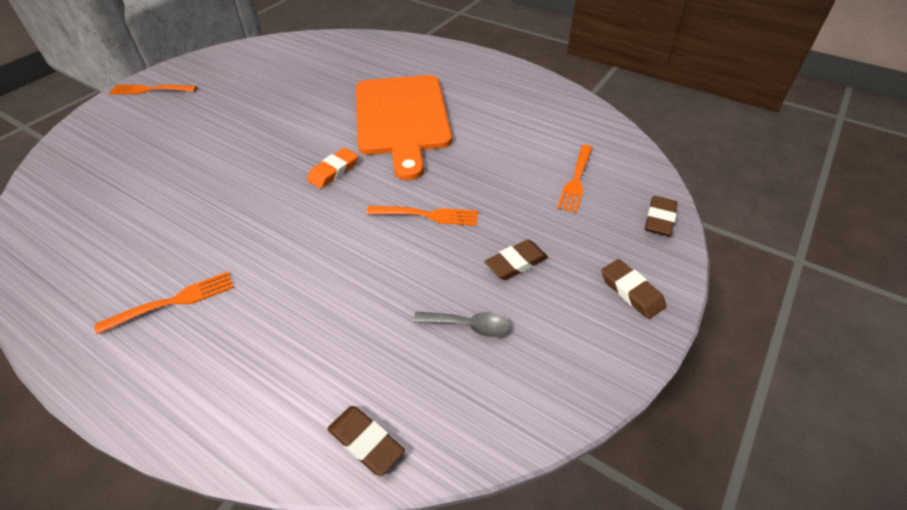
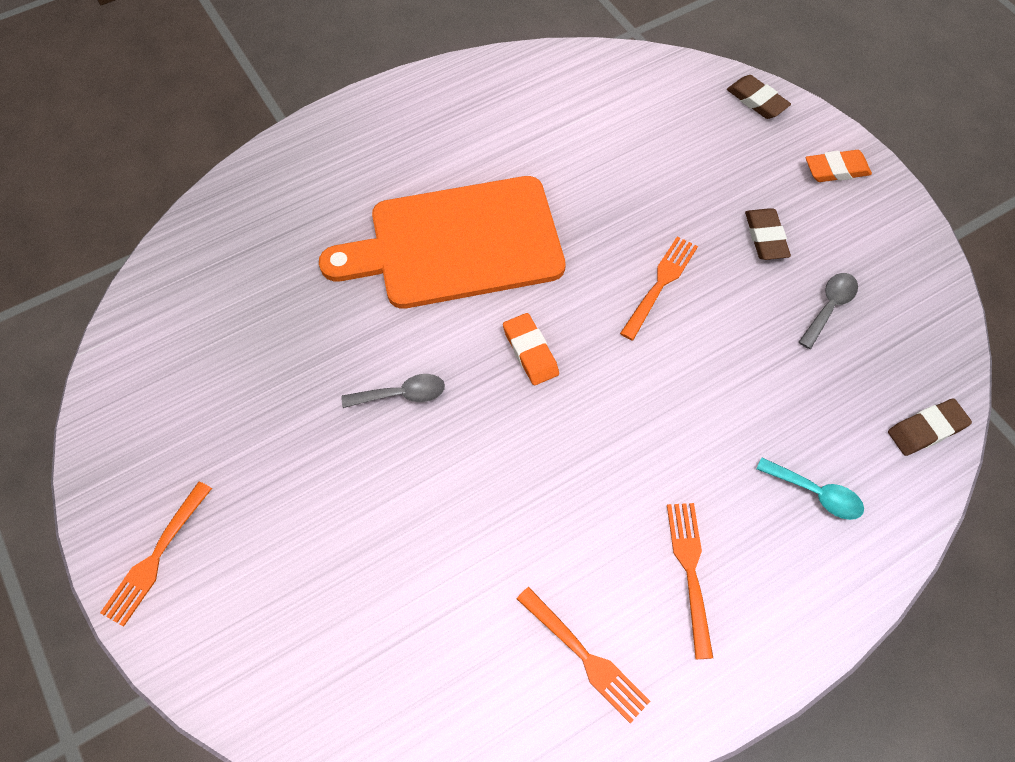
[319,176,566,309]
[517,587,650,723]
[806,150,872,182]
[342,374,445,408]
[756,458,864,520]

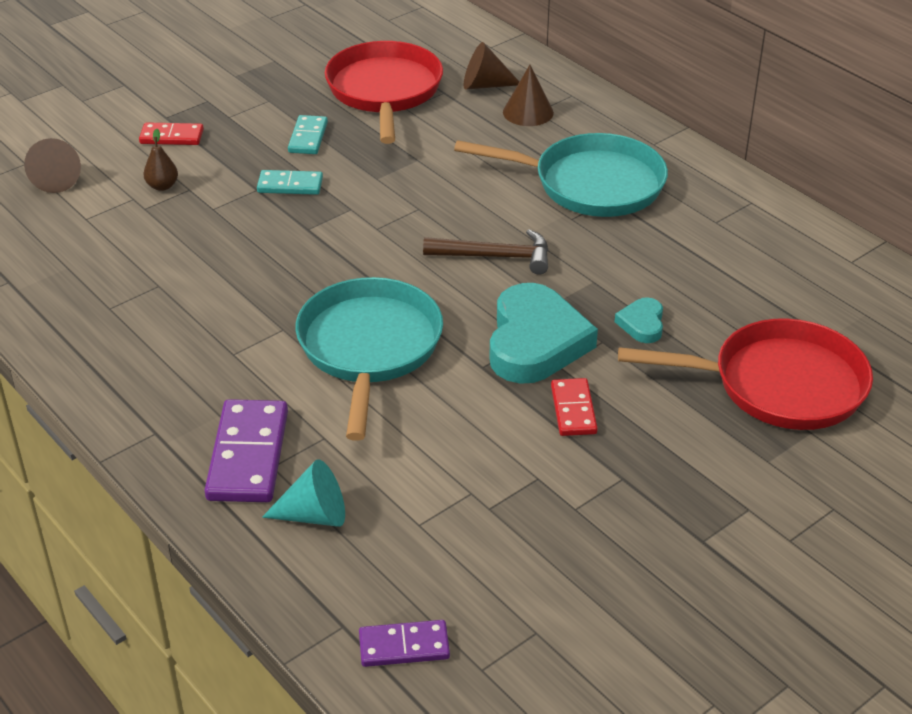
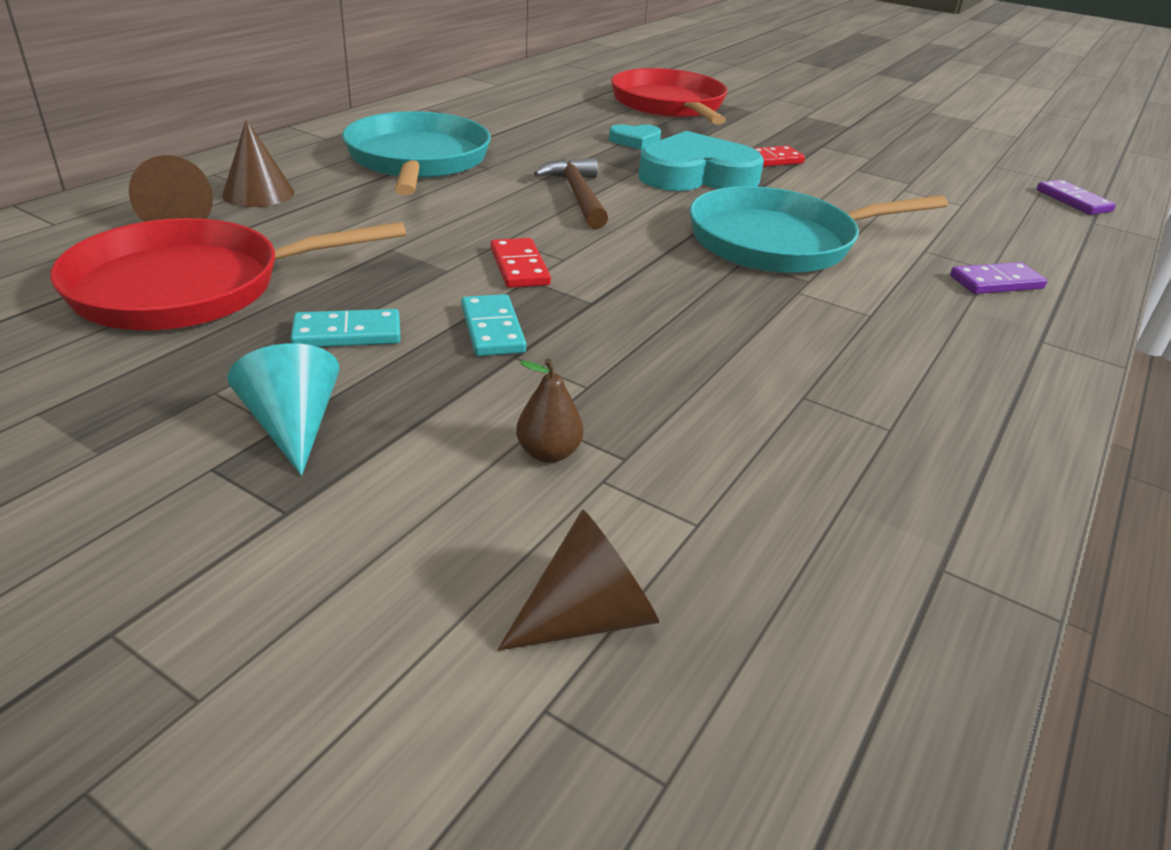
[491,238,551,288]
[950,262,1047,294]
[227,343,339,476]

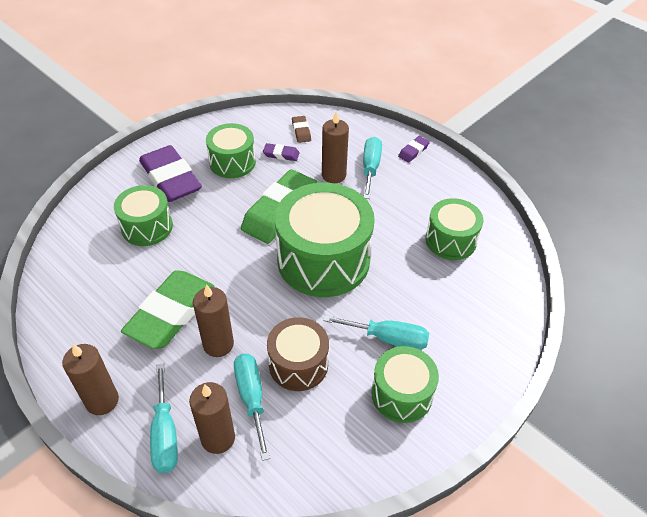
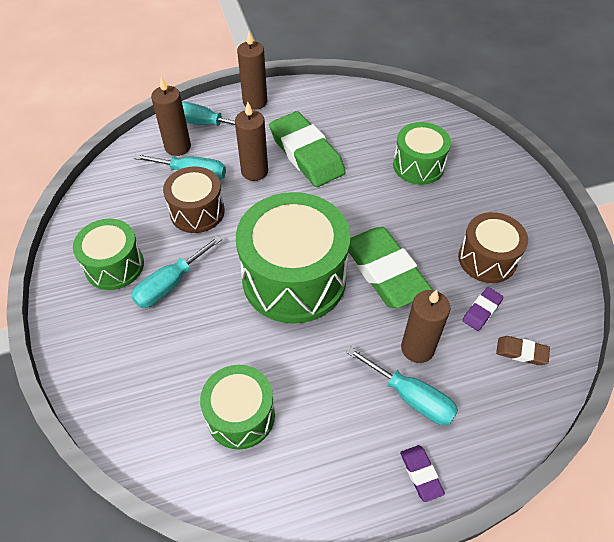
[139,145,202,202] (first image)
[458,212,528,283]

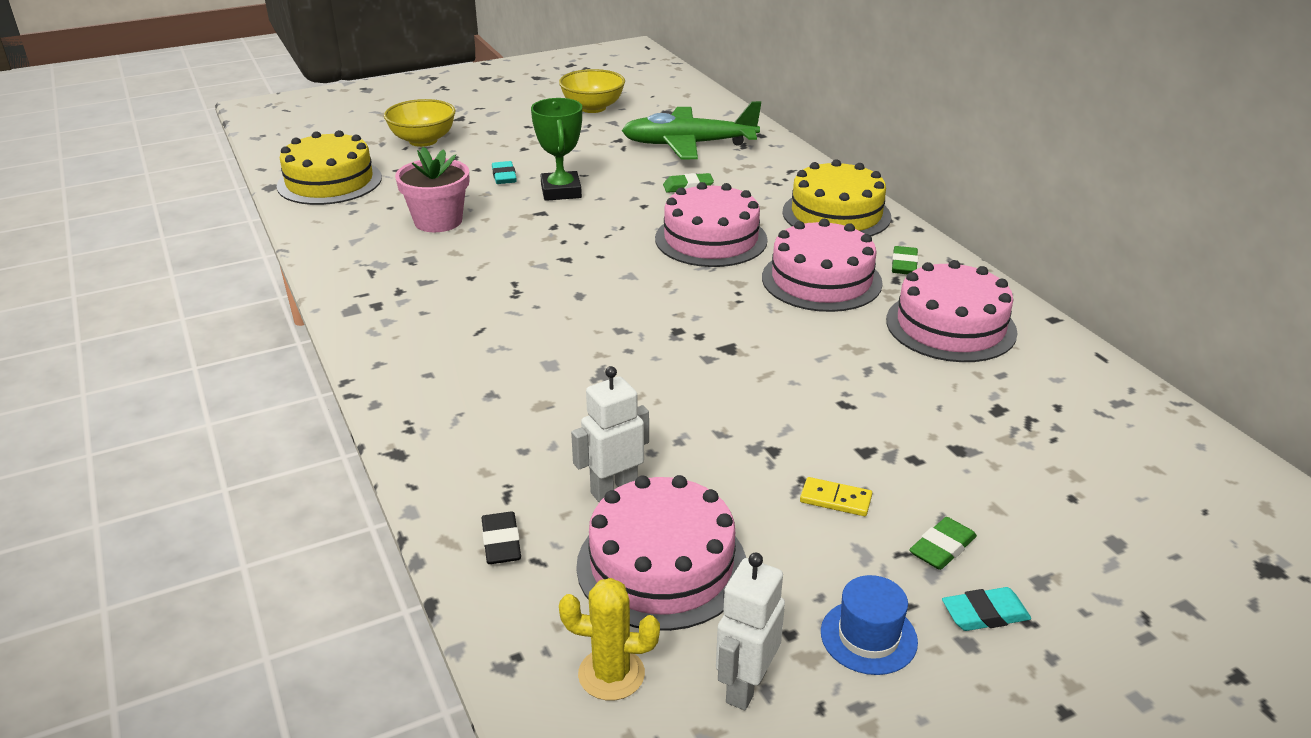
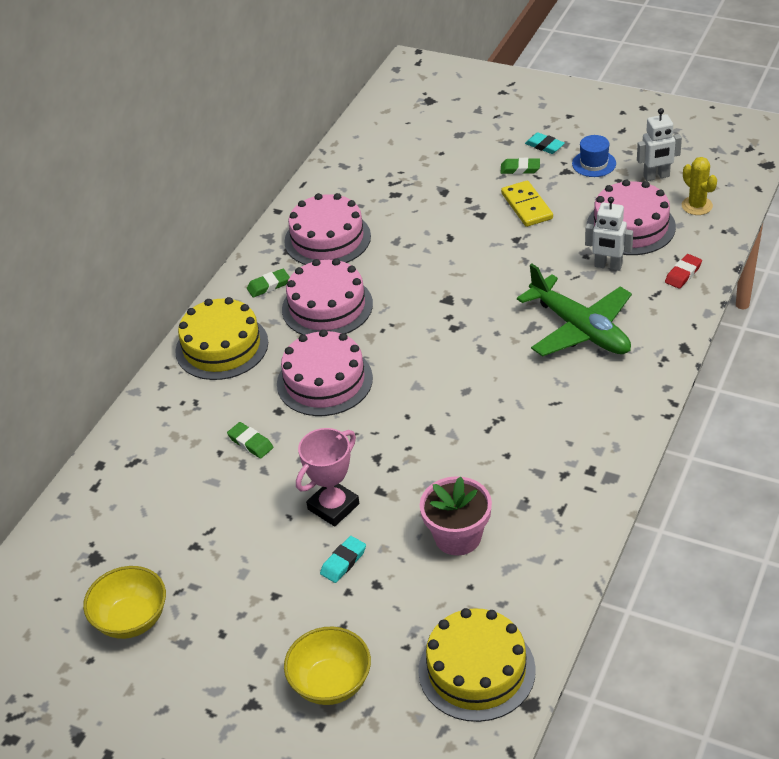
[665,254,702,289]
[296,428,359,527]
[517,264,632,357]
[501,180,553,227]

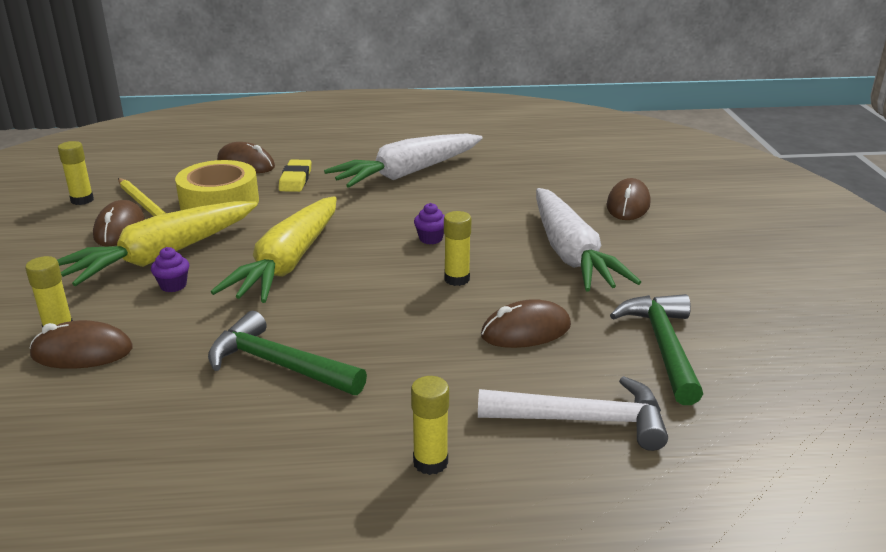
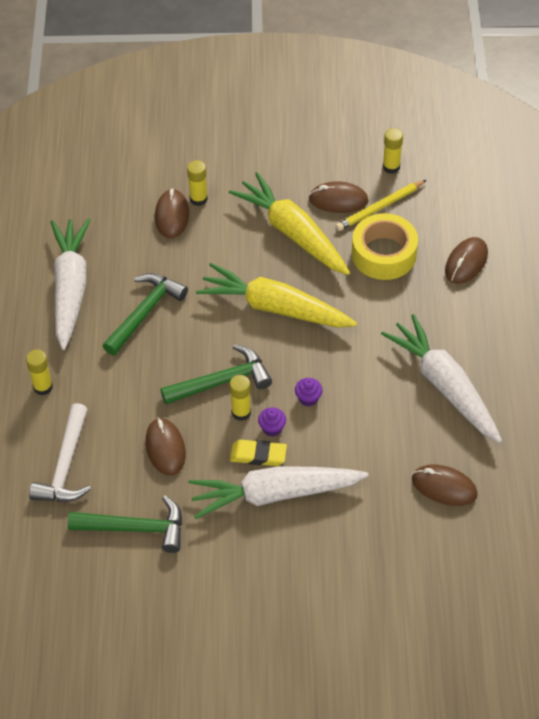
[258,407,286,437]
[230,440,287,466]
[412,464,477,506]
[50,218,90,350]
[160,345,272,405]

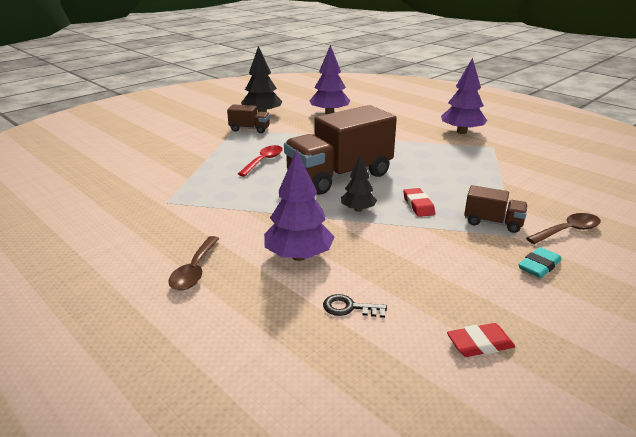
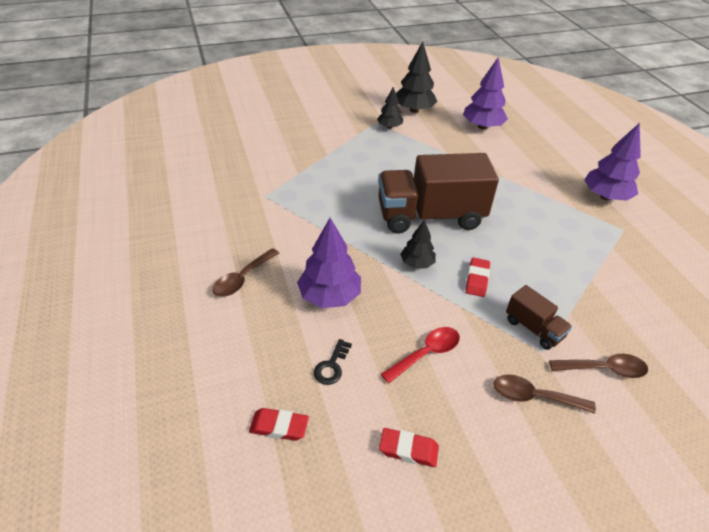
[377,87,403,129]
[381,327,460,383]
[314,339,352,385]
[494,375,596,414]
[249,408,309,441]

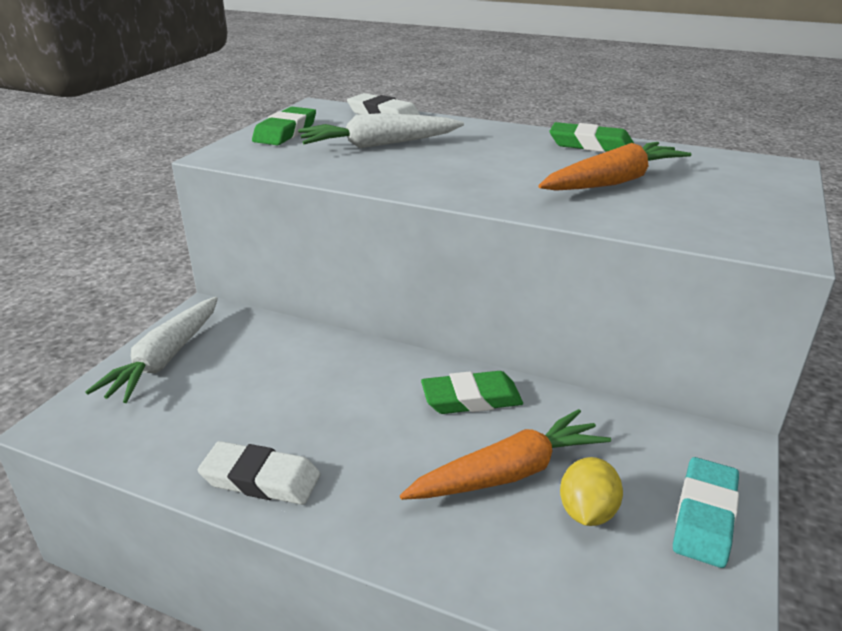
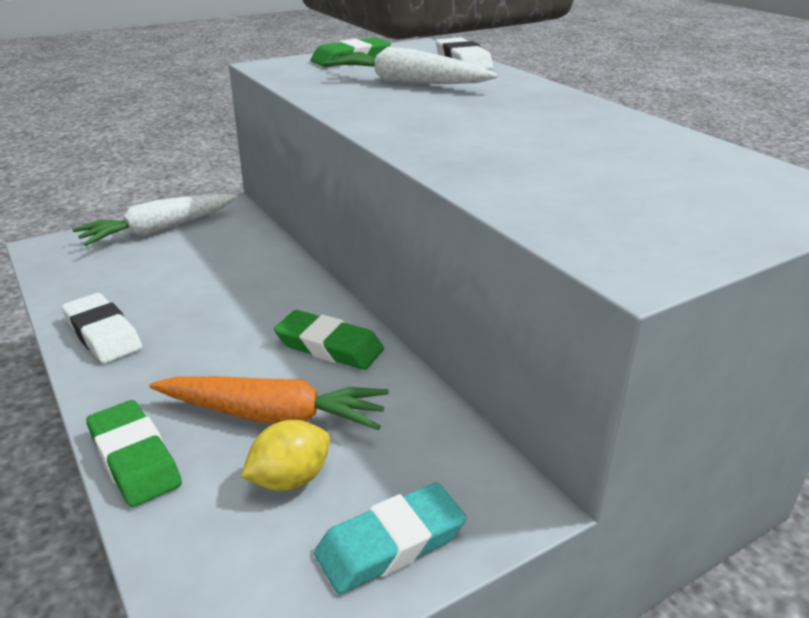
[538,142,691,191] (first image)
[86,400,182,507]

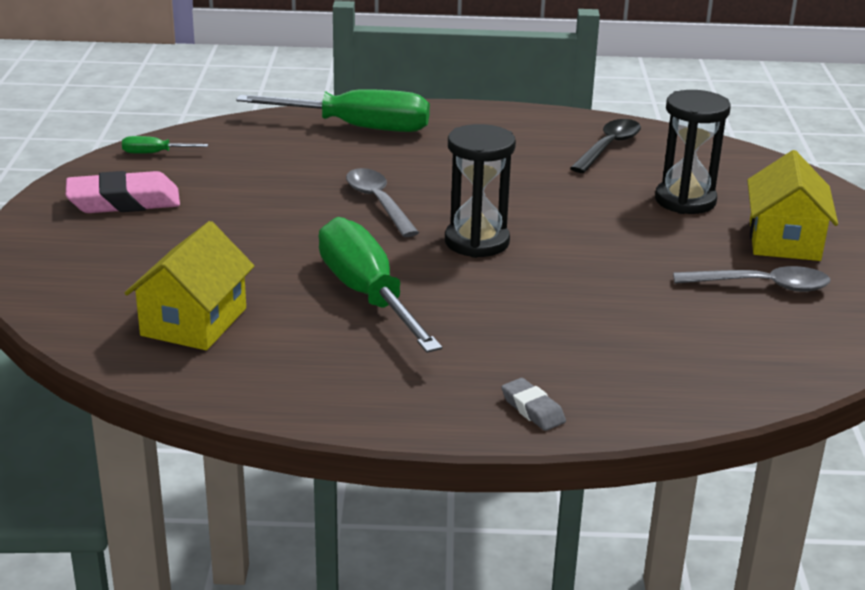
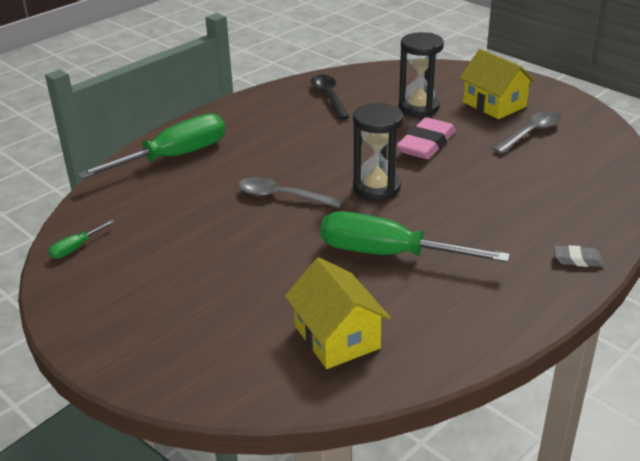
[397,117,455,159]

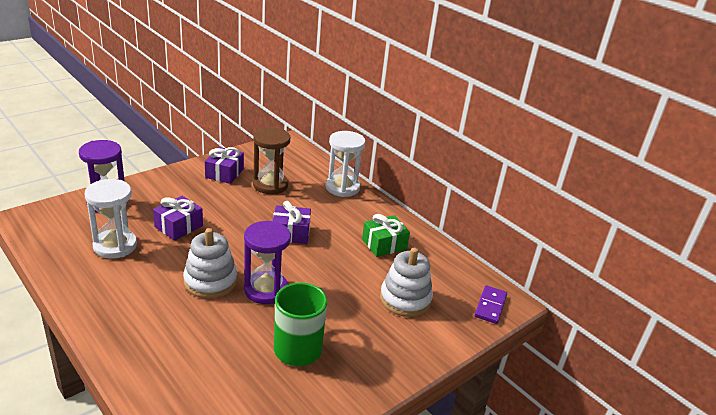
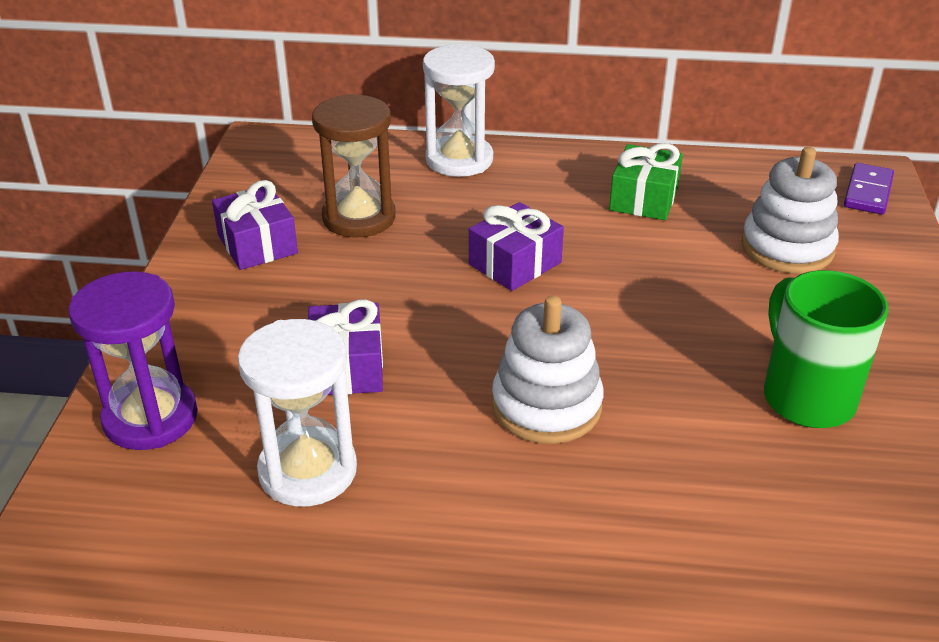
[244,221,291,304] (first image)
[844,163,894,215]

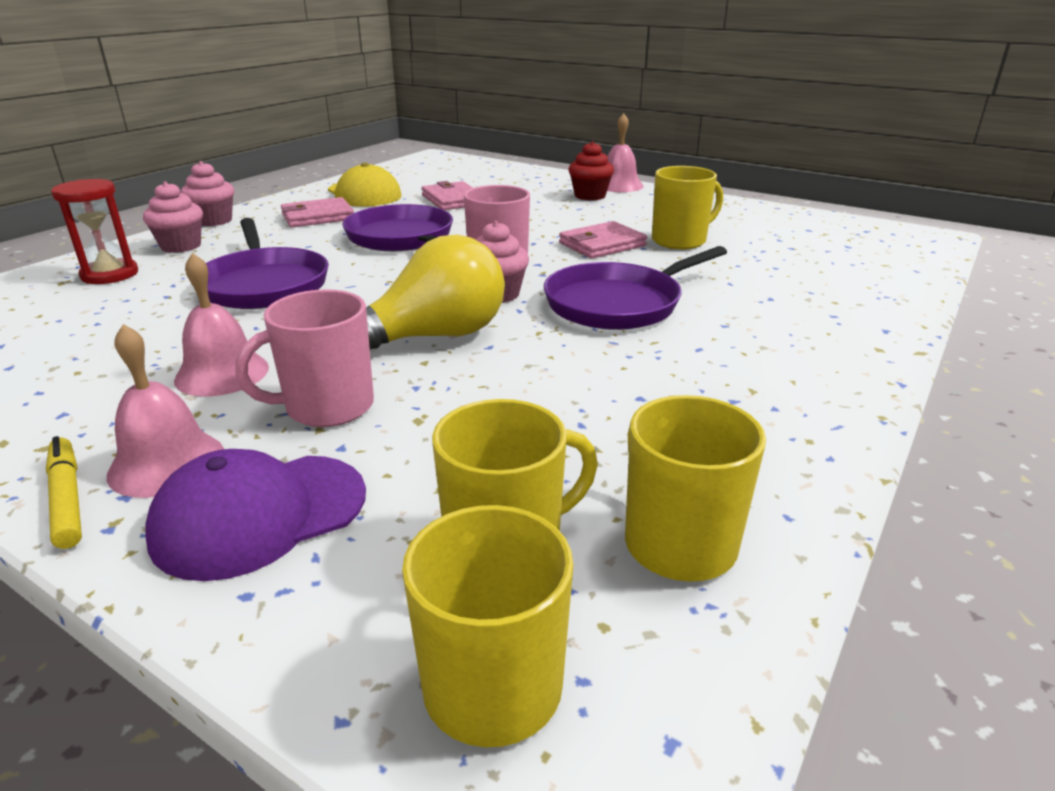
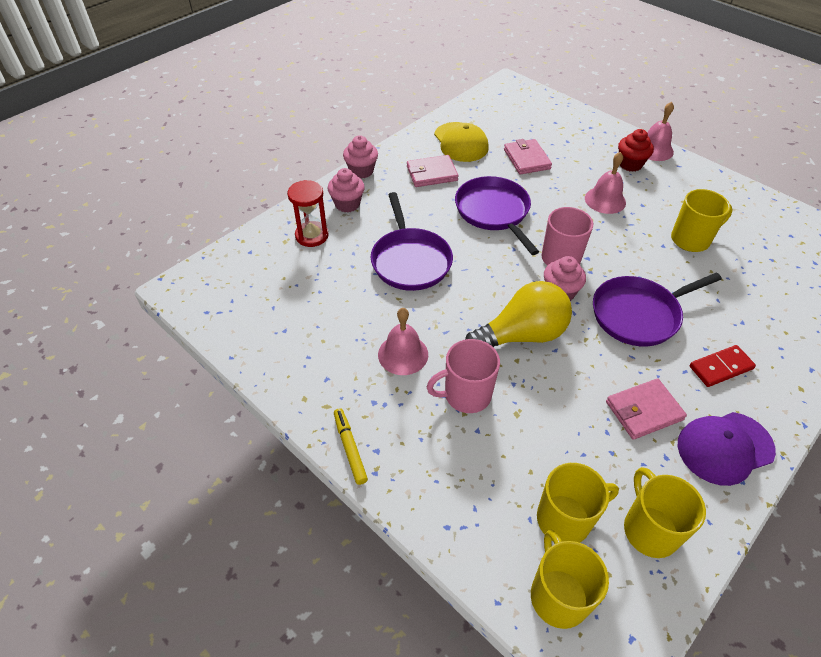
[585,152,626,214]
[678,412,776,486]
[606,378,687,440]
[689,345,756,387]

